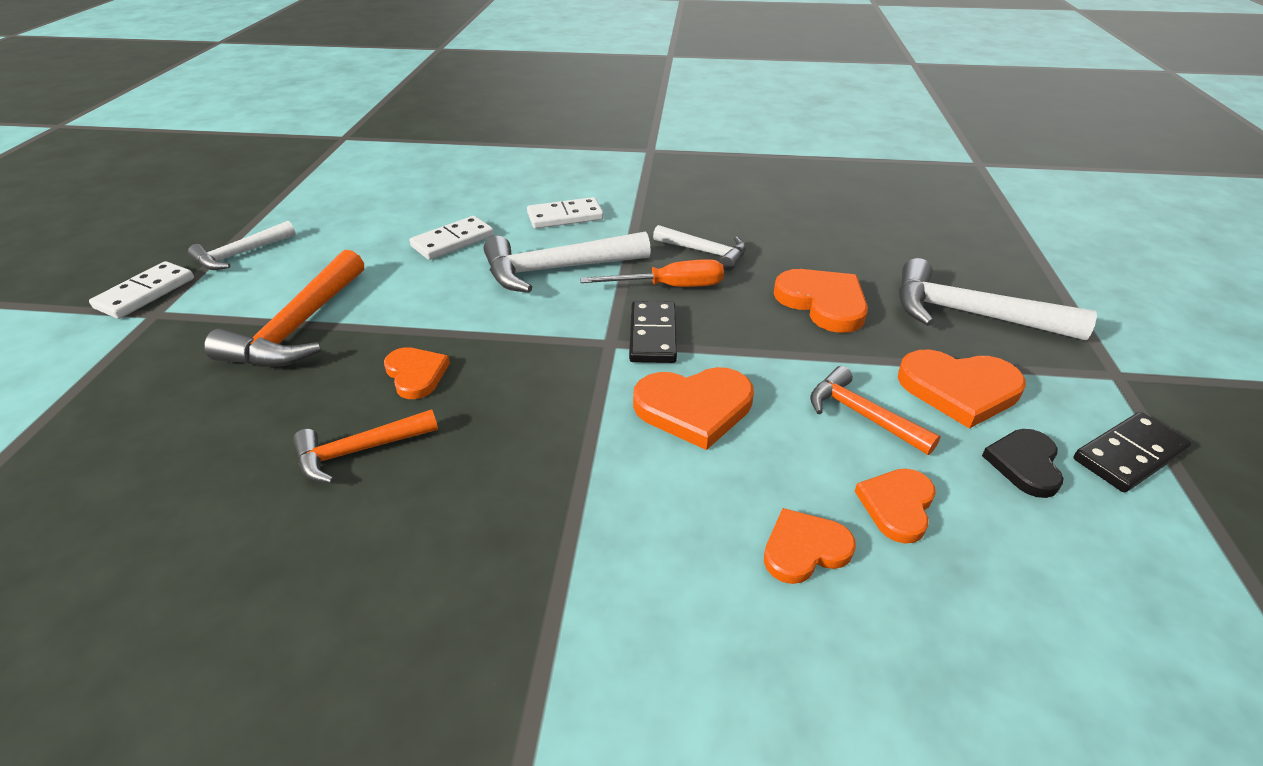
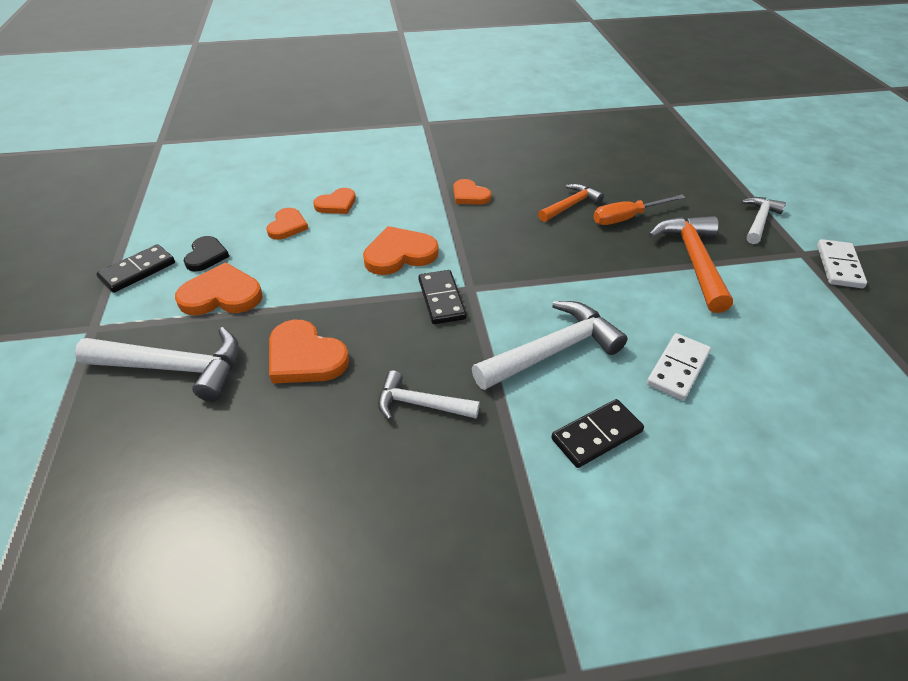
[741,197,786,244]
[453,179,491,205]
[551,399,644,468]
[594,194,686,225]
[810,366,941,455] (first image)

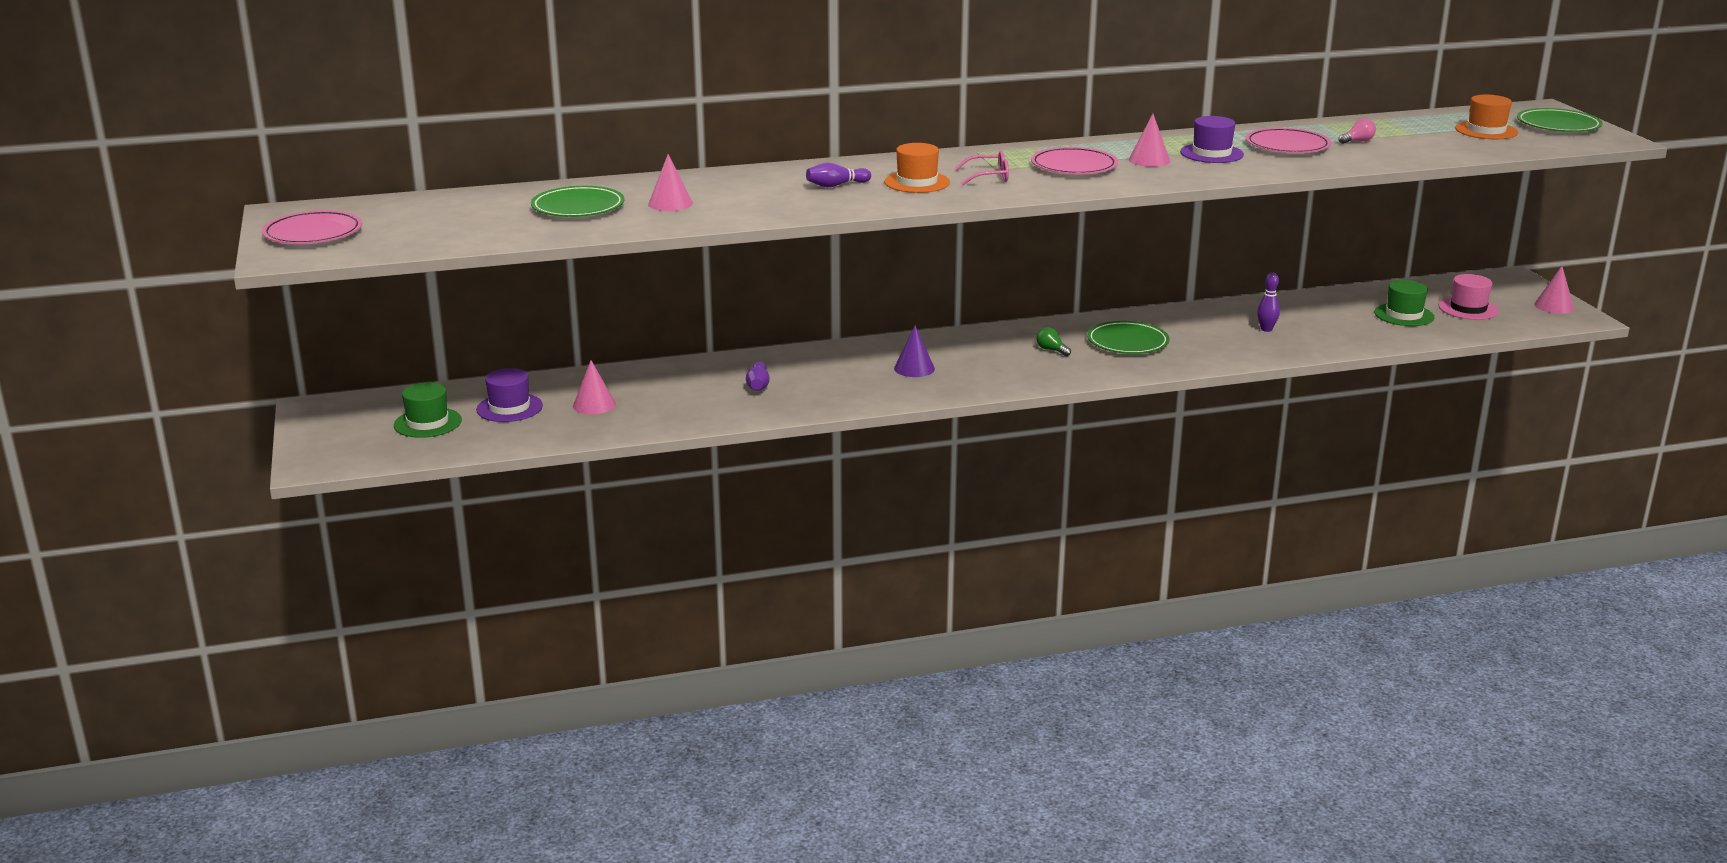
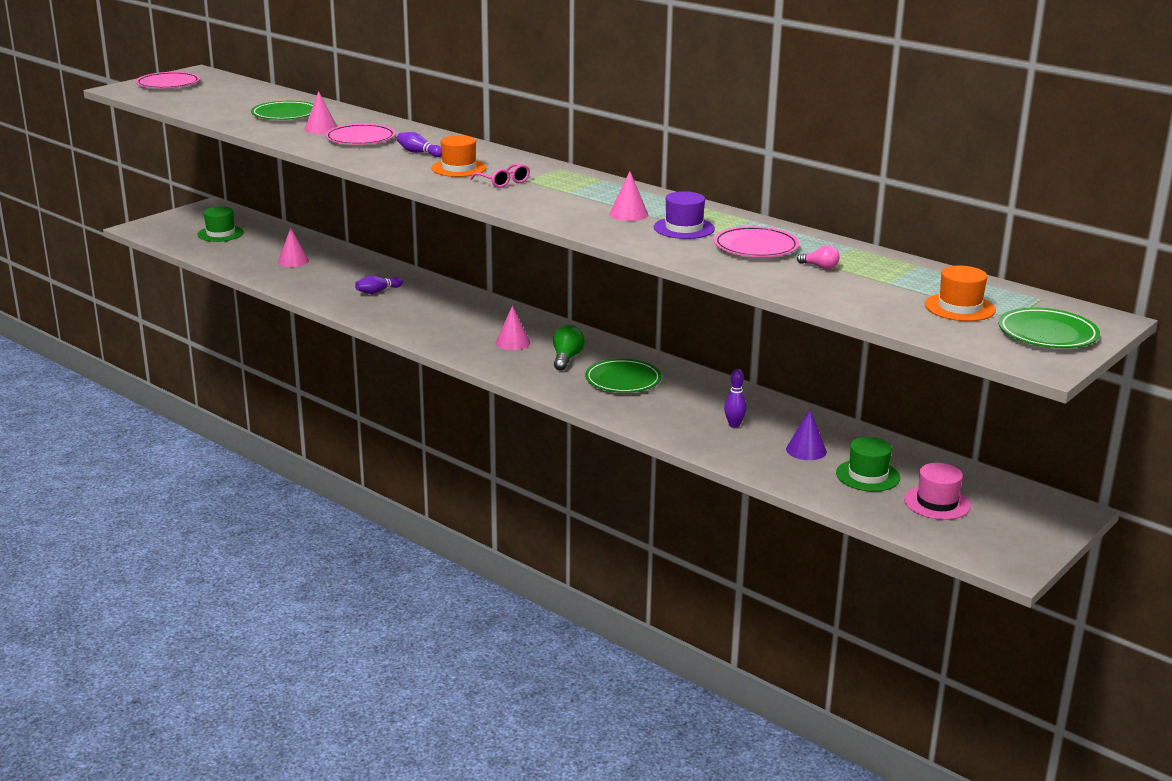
[476,368,543,422] (first image)
[786,409,827,460]
[325,124,396,145]
[553,325,585,371]
[495,305,530,350]

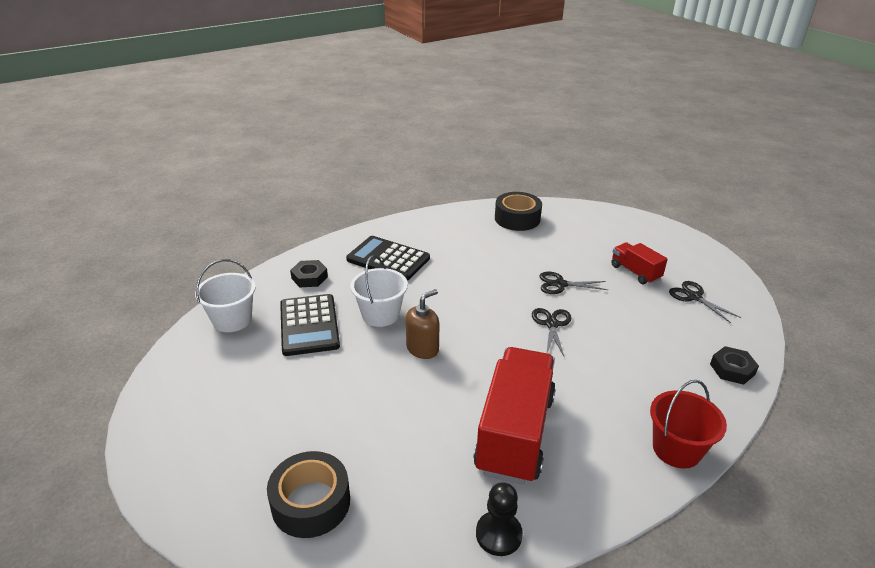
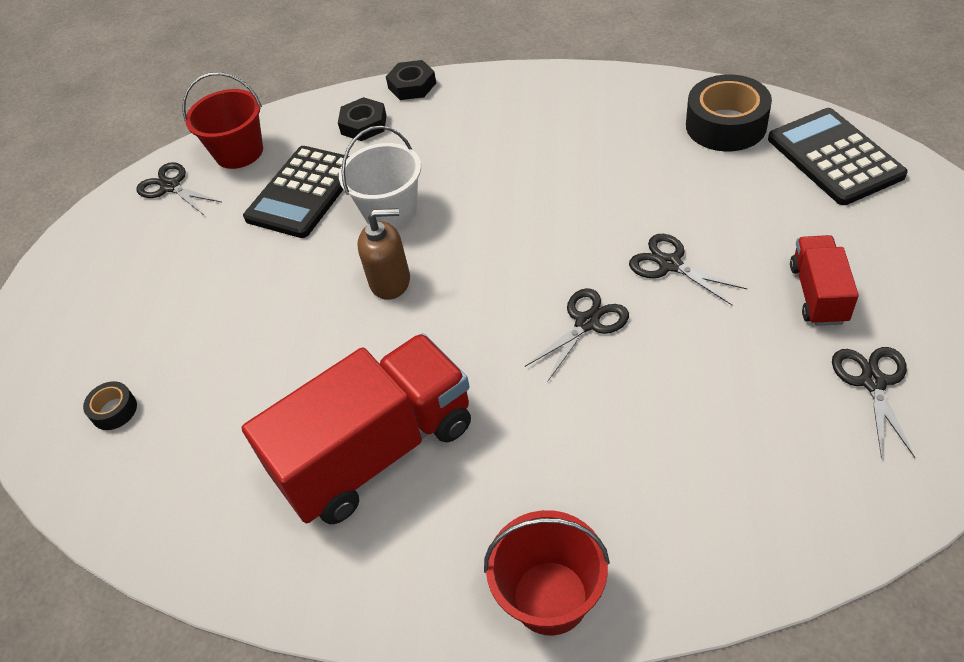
[182,72,263,169]
[83,381,137,430]
[768,108,908,205]
[476,482,523,556] (first image)
[386,60,436,100]
[137,162,221,215]

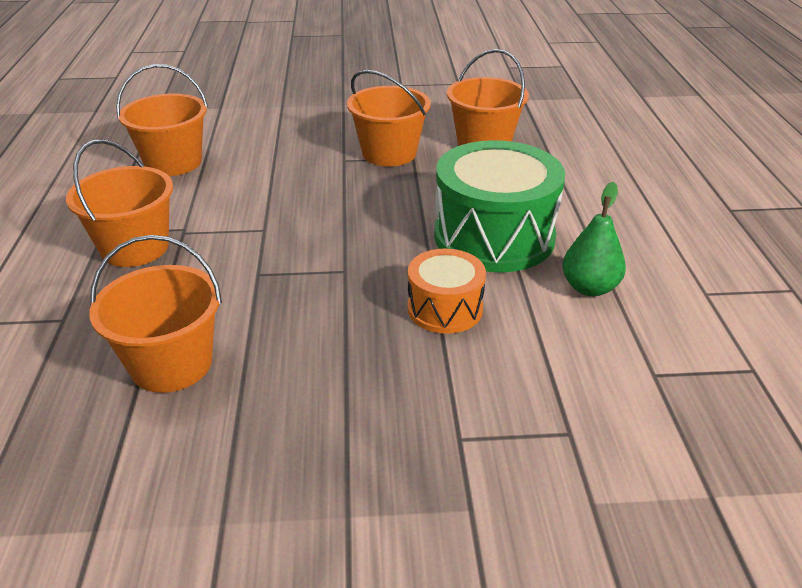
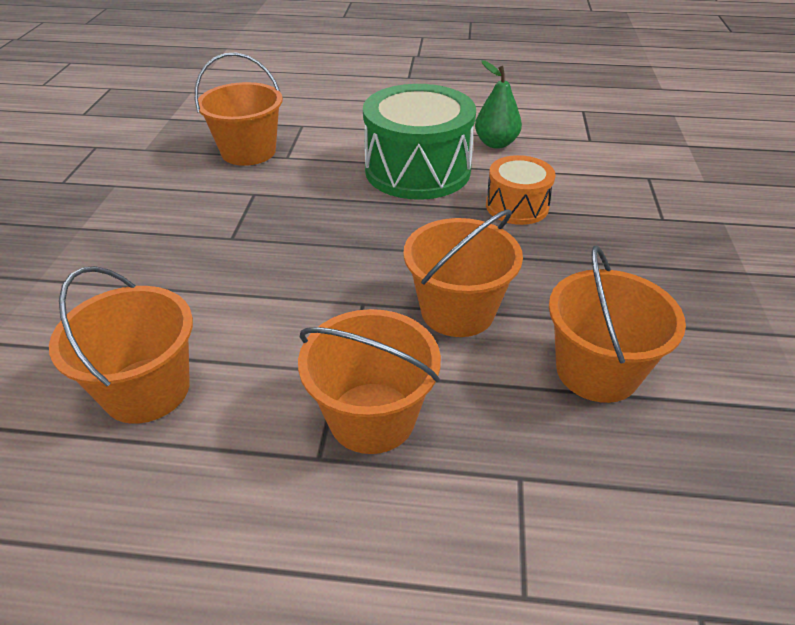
[403,209,523,337]

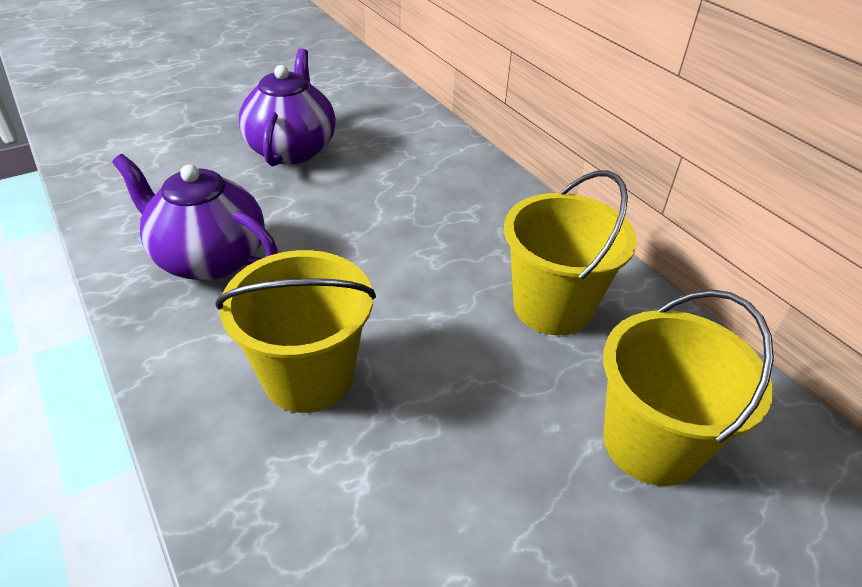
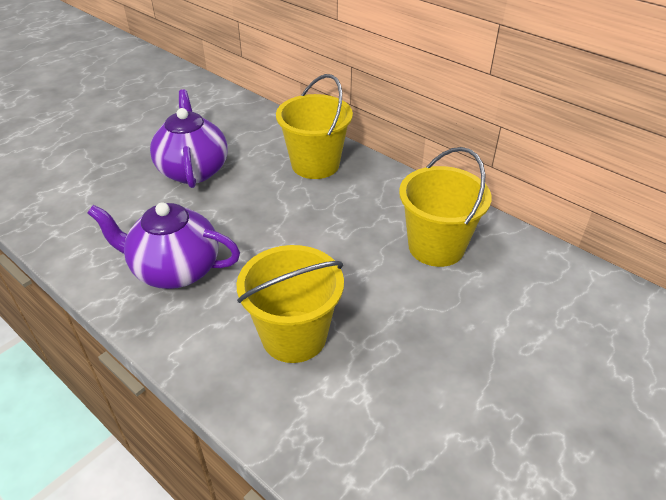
[276,74,353,179]

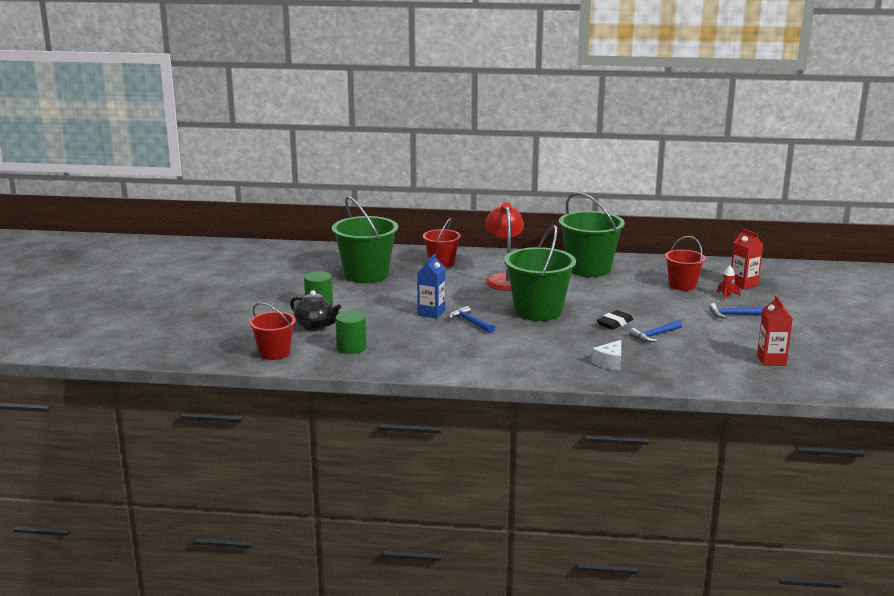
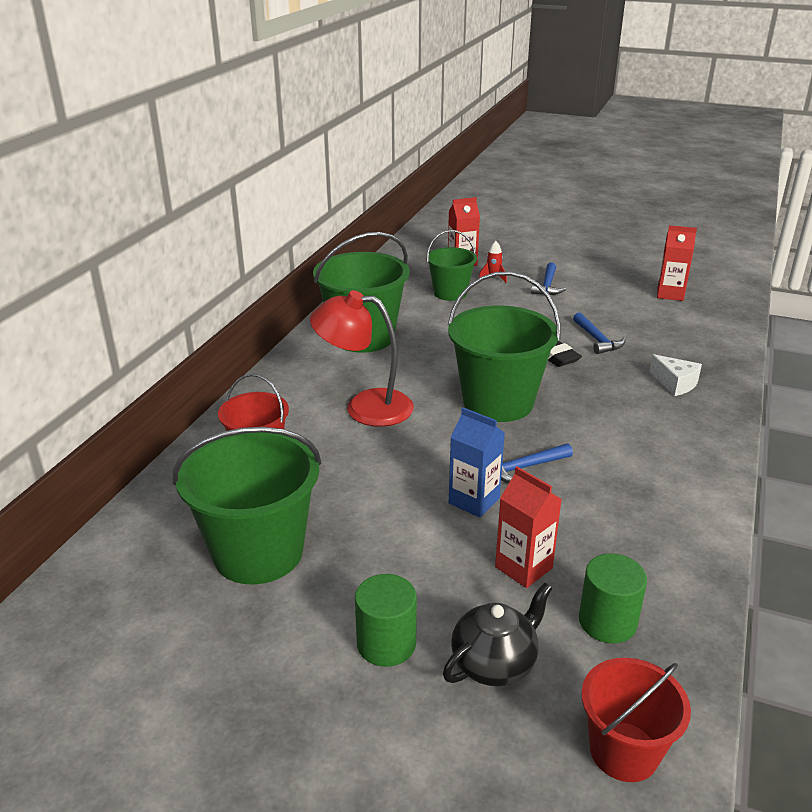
[426,230,477,301]
[495,467,562,588]

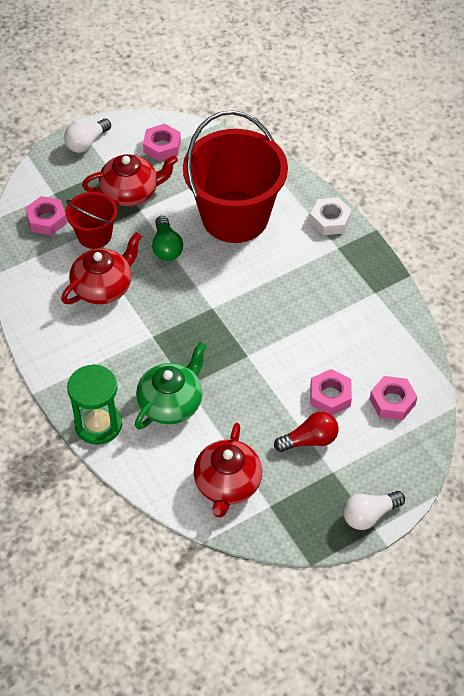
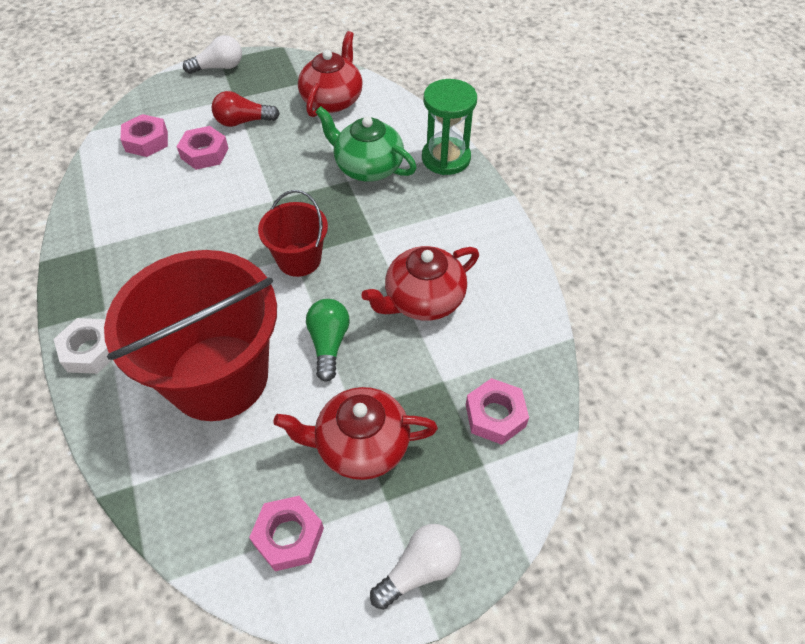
[258,190,328,277]
[315,106,417,182]

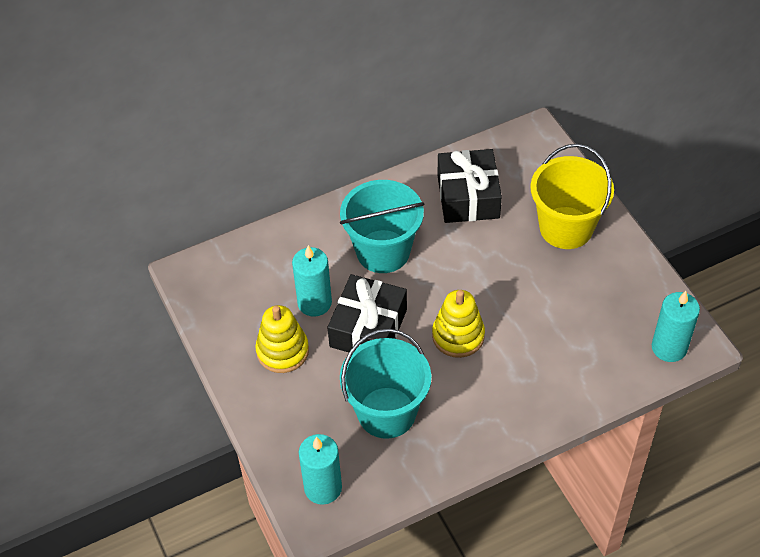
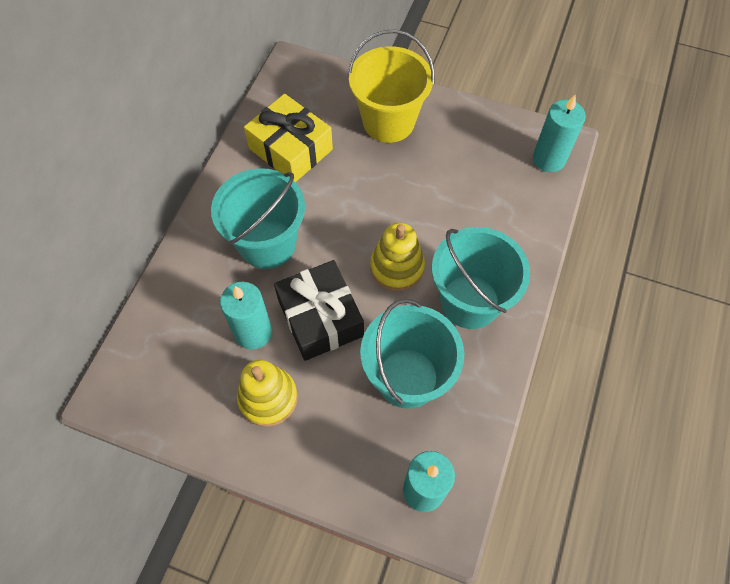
[244,94,333,182]
[432,227,530,329]

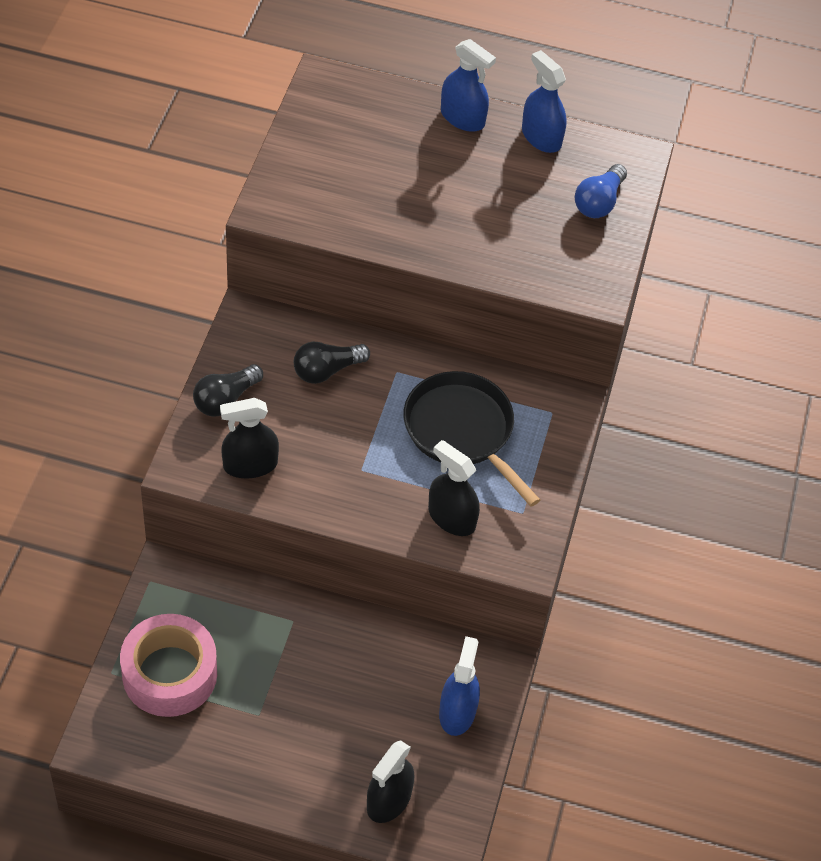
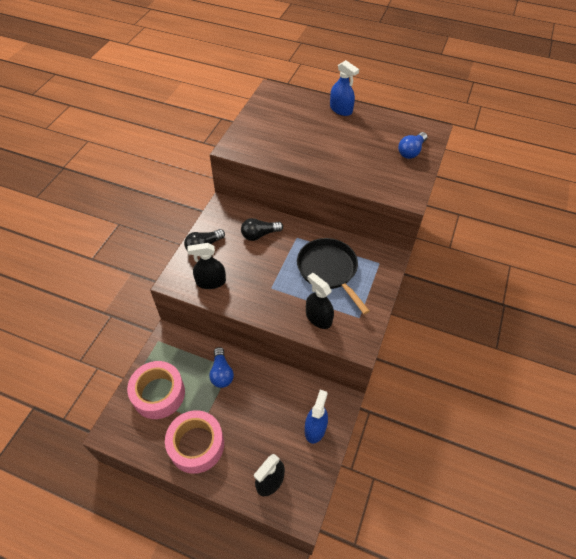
[522,50,567,153] (first image)
[165,410,224,474]
[209,347,234,388]

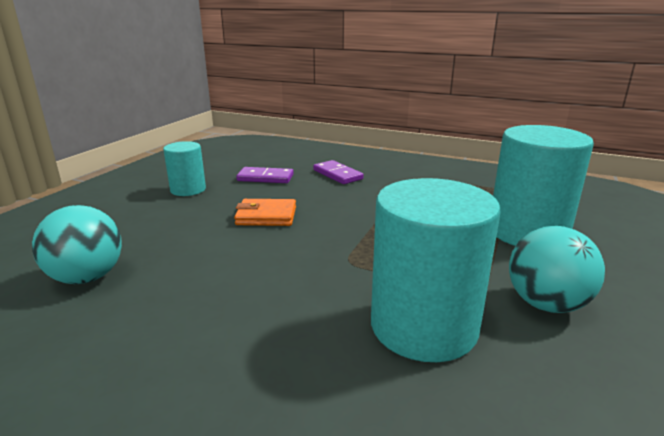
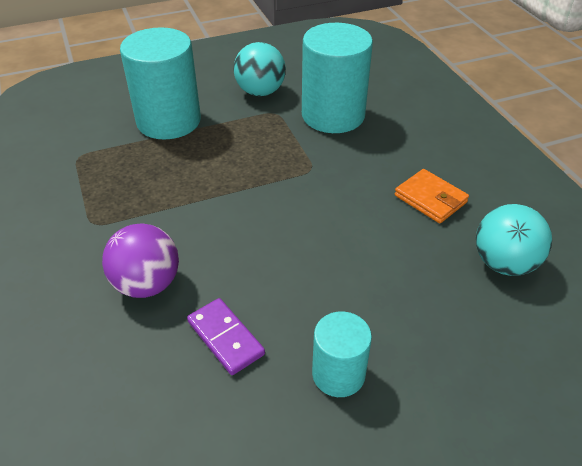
[395,169,469,223]
[102,223,179,298]

